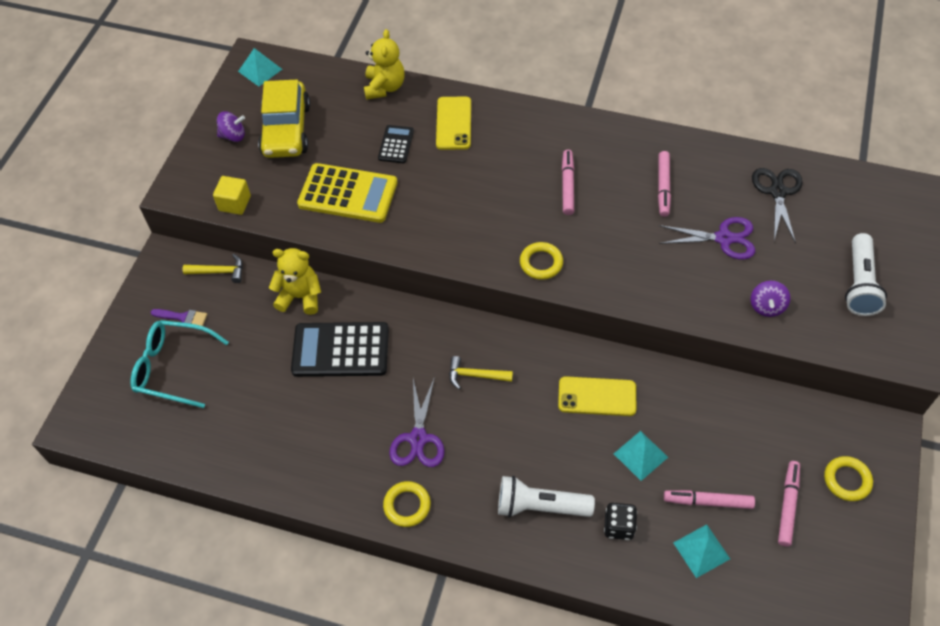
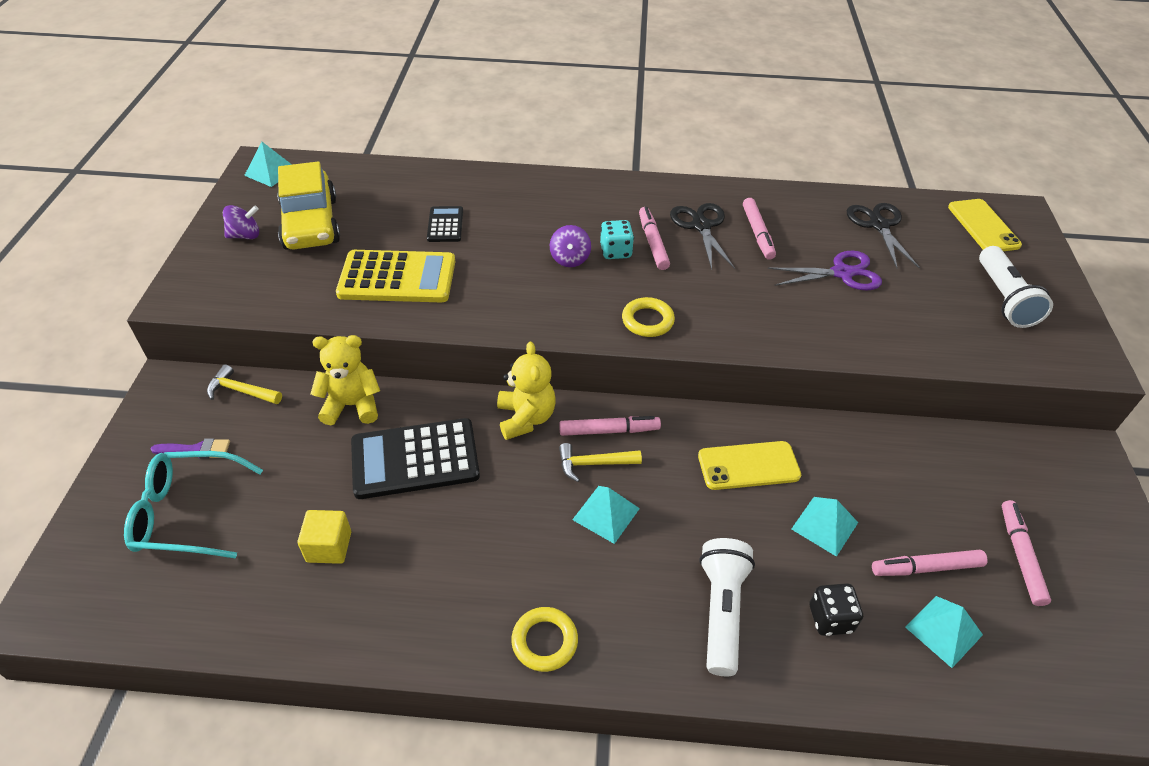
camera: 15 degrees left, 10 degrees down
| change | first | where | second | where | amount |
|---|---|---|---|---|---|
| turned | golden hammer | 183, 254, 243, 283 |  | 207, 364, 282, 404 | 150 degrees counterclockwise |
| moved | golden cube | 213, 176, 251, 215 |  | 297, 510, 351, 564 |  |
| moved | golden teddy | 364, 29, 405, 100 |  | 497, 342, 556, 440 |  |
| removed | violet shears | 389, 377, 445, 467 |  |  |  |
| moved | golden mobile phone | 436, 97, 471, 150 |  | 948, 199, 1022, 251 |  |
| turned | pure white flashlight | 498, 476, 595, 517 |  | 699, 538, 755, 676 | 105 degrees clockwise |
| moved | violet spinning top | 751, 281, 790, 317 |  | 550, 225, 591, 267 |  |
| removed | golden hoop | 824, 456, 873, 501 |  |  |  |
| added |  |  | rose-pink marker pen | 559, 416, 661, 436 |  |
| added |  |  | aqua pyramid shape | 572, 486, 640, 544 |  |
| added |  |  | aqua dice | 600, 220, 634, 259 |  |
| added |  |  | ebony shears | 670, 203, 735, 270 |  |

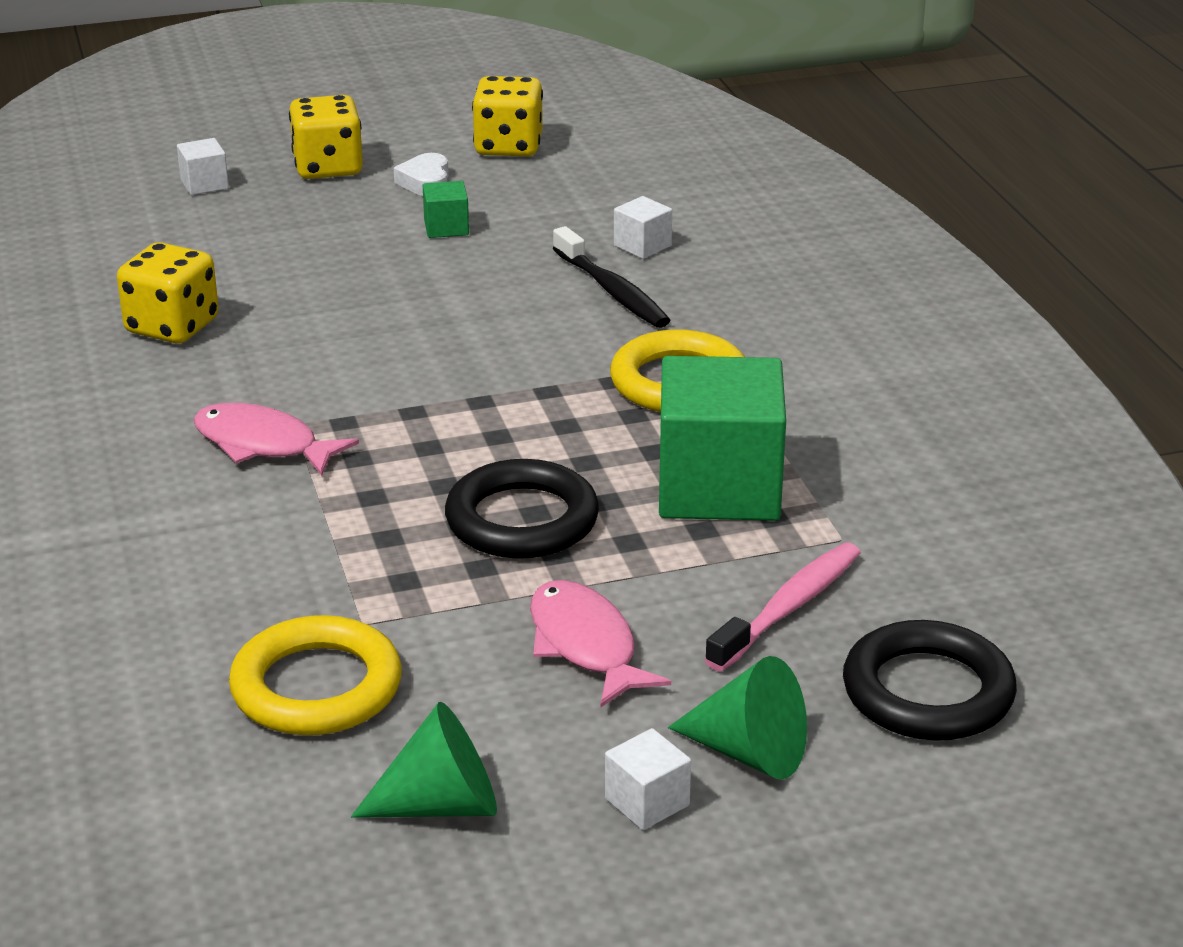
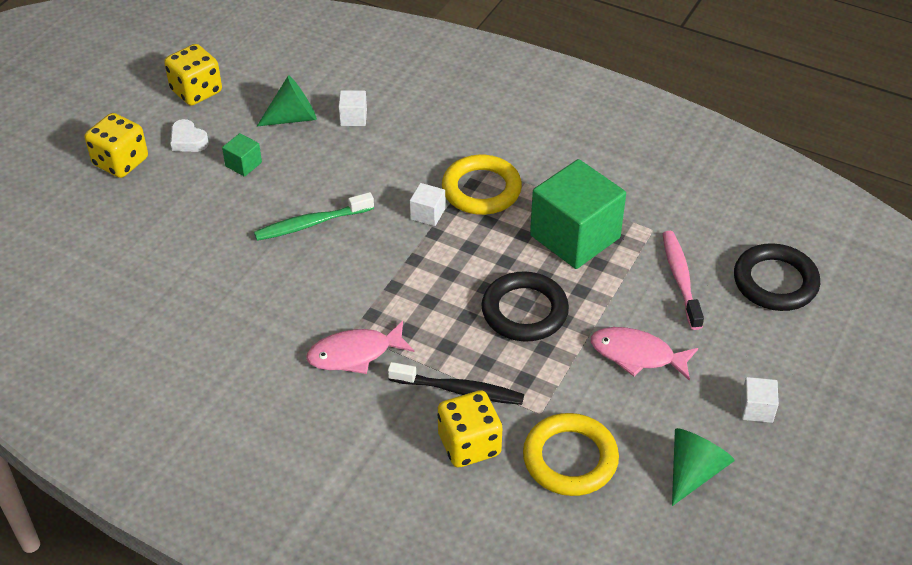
camera: 45 degrees left, 15 degrees up
| change | first | where | second | where | amount |
|---|---|---|---|---|---|
| moved | golden dice | 117, 242, 219, 343 |  | 438, 390, 502, 467 |  |
| moved | pure white cube | 177, 138, 229, 195 |  | 410, 183, 445, 226 |  |
| moved | ebony toothbrush | 553, 226, 670, 328 |  | 388, 362, 524, 405 |  |
| moved | leaf-green solid cone | 668, 656, 807, 779 |  | 257, 75, 317, 126 |  |
| added |  |  | leaf-green toothbrush | 254, 192, 374, 241 |  |

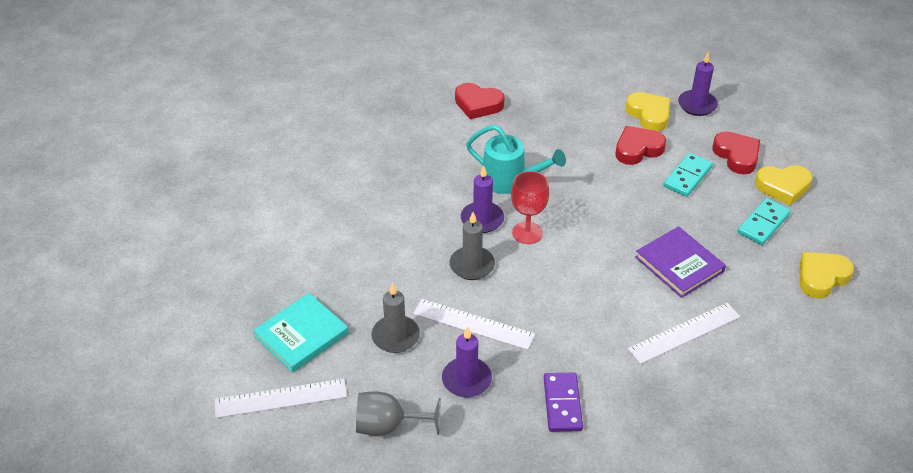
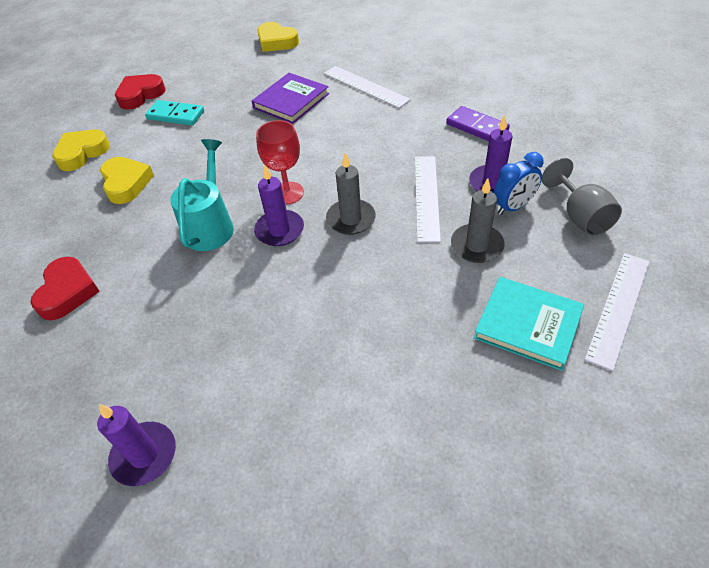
camera: 105 degrees left, 5 degrees up
| change | first | where | second | where | amount |
|---|---|---|---|---|---|
| turned | pure white straightedge | 215, 379, 347, 418 |  | 585, 253, 650, 371 | 60 degrees clockwise |
| turned | violet domino tile | 544, 373, 583, 432 |  | 446, 106, 510, 141 | 60 degrees clockwise |
| removed | crimson heart | 615, 126, 666, 165 |  |  |  |
| moved | violet candle | 678, 52, 718, 116 |  | 97, 404, 176, 486 |  |
| removed | aqua domino tile | 737, 198, 791, 245 |  |  |  |
| moved | golden heart | 755, 165, 812, 205 |  | 100, 157, 154, 204 |  |
| added |  |  | cobalt clock | 493, 152, 543, 215 |  |

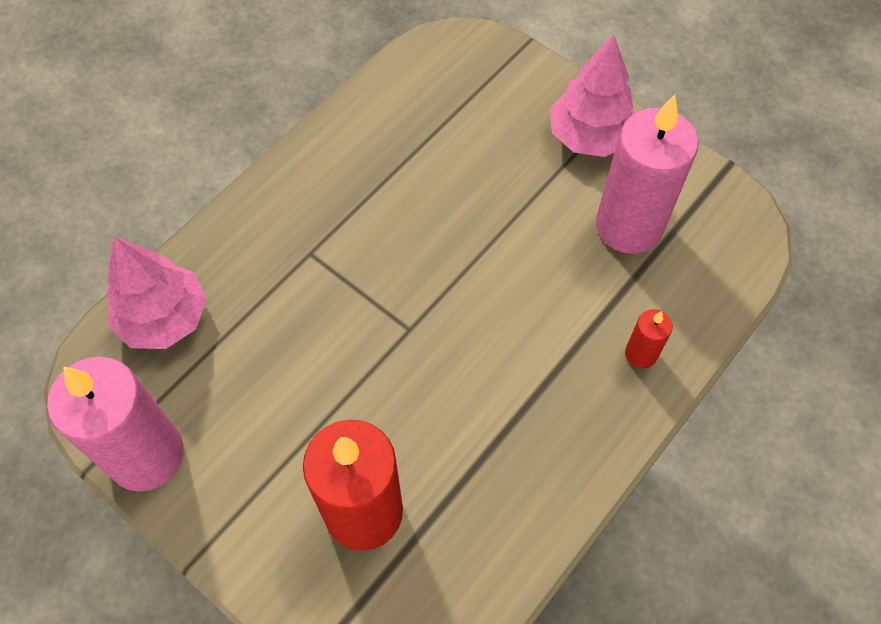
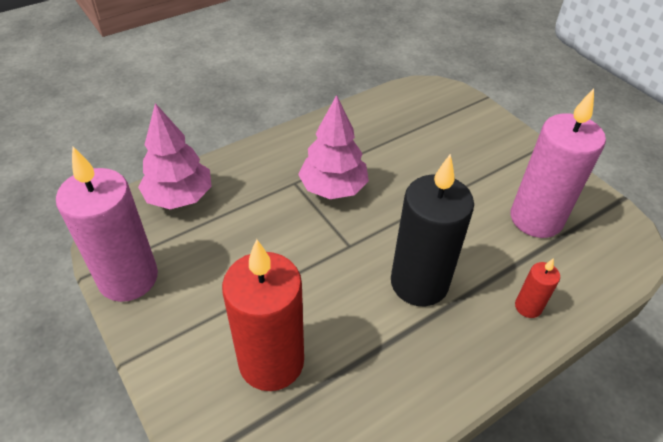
camera: 15 degrees right, 15 degrees down
| change | first | where | second | where | amount |
|---|---|---|---|---|---|
| moved | rose-pink tree | 550, 35, 635, 157 |  | 298, 95, 369, 199 |  |
| added |  |  | ebony candle | 391, 154, 474, 306 |  |

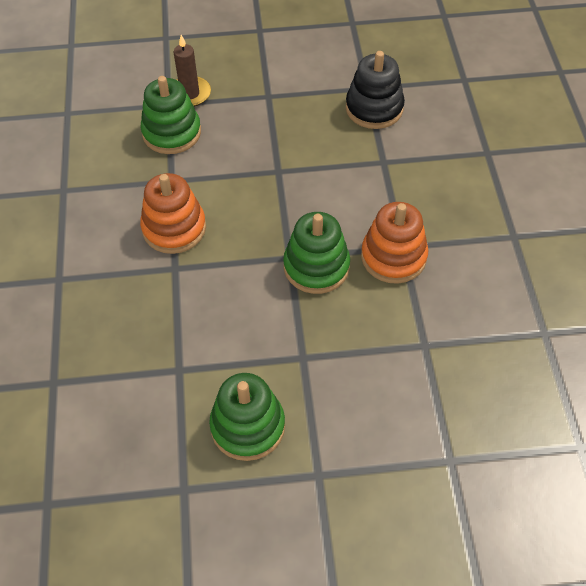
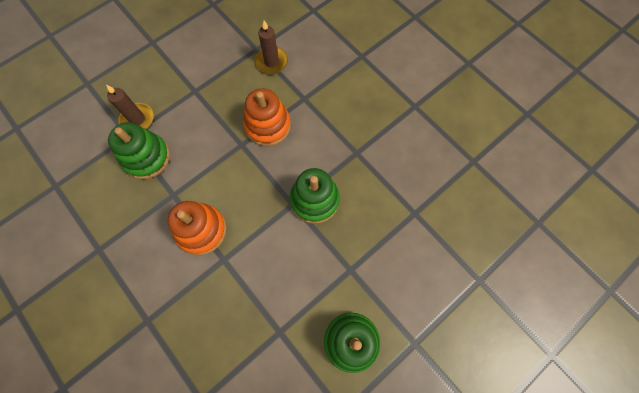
camera: 35 degrees left, 15 degrees up
| change | first | where | second | where | amount |
|---|---|---|---|---|---|
| replaced | ebony ring stacker | 346, 51, 405, 129 | dark brown candle | 255, 20, 288, 74 |  |
| moved | orange ring stacker | 361, 202, 428, 284 |  | 243, 88, 291, 146 |  |

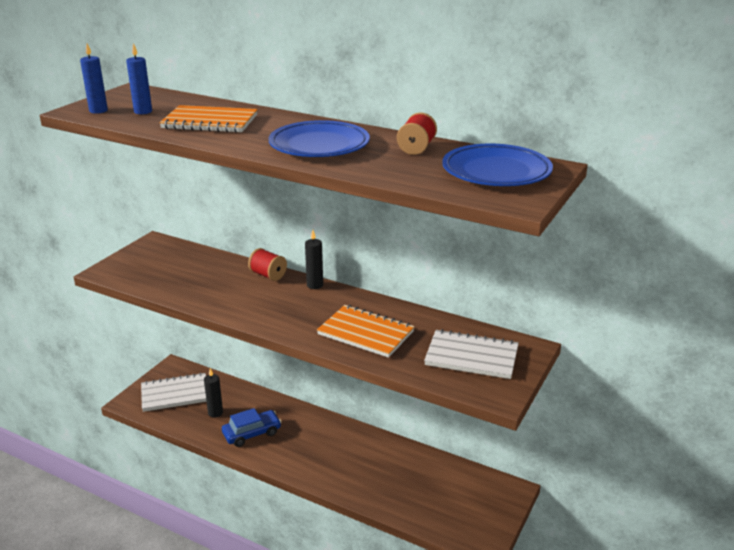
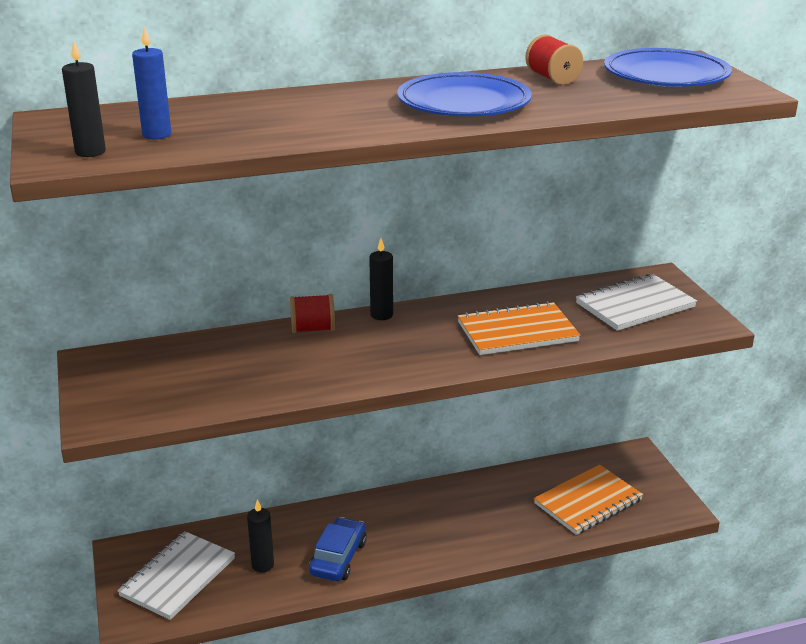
camera: 45 degrees left, 0 degrees up
| change | first | where | second | where | amount |
|---|---|---|---|---|---|
| recoloured | cobalt candle | 80, 44, 108, 114 | ebony candle | 62, 40, 106, 157 |  |
| moved | orange notepad | 159, 105, 258, 133 |  | 534, 465, 643, 535 |  |

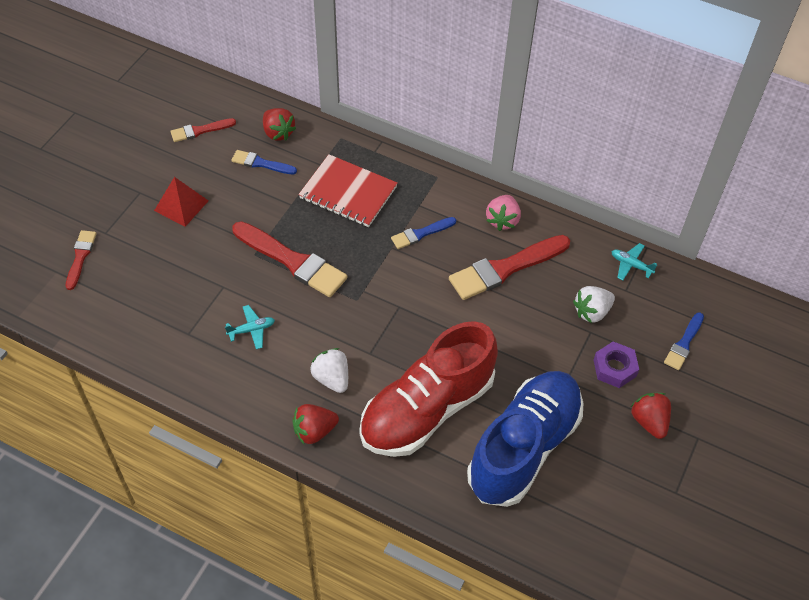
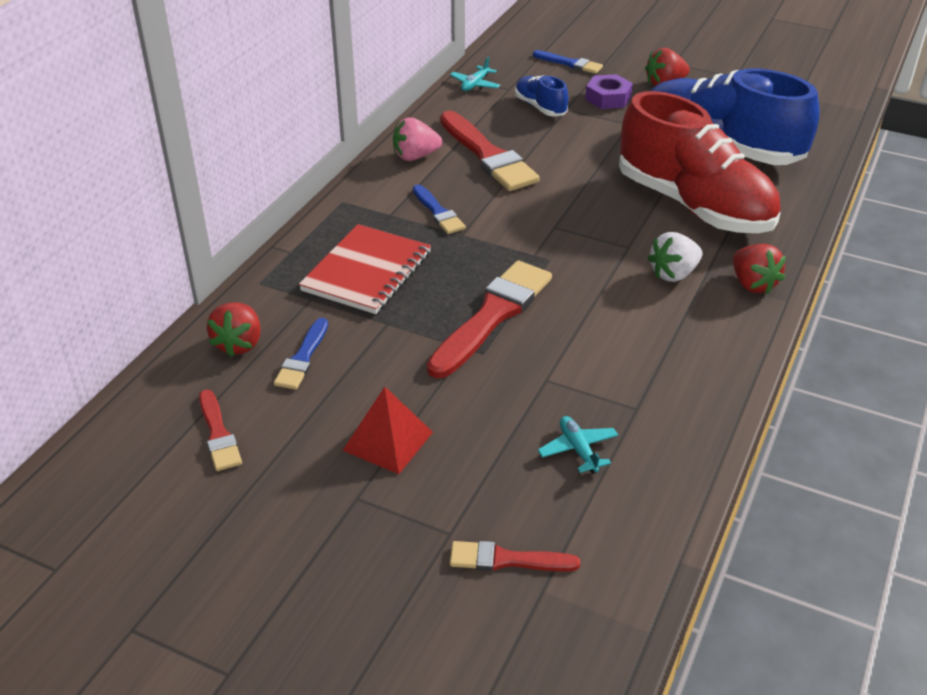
camera: 90 degrees left, 15 degrees down
| change | first | where | second | where | amount |
|---|---|---|---|---|---|
| moved | aqua plane | 225, 305, 275, 349 |  | 538, 416, 618, 474 |  |
| turned | crimson strawberry | 263, 108, 296, 141 |  | 207, 302, 261, 357 | 135 degrees clockwise |
| turned | rose-pink strawberry | 486, 195, 521, 231 |  | 393, 117, 442, 161 | 150 degrees clockwise |
| replaced | pure white strawberry | 573, 286, 615, 323 | cobalt sneaker | 515, 75, 569, 116 |  |

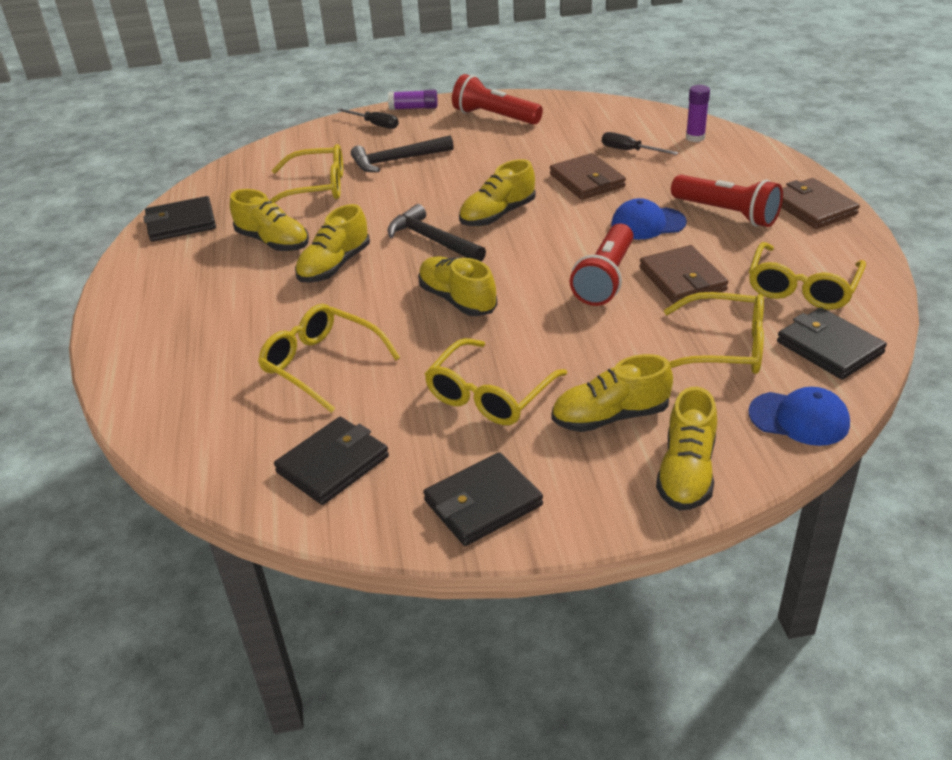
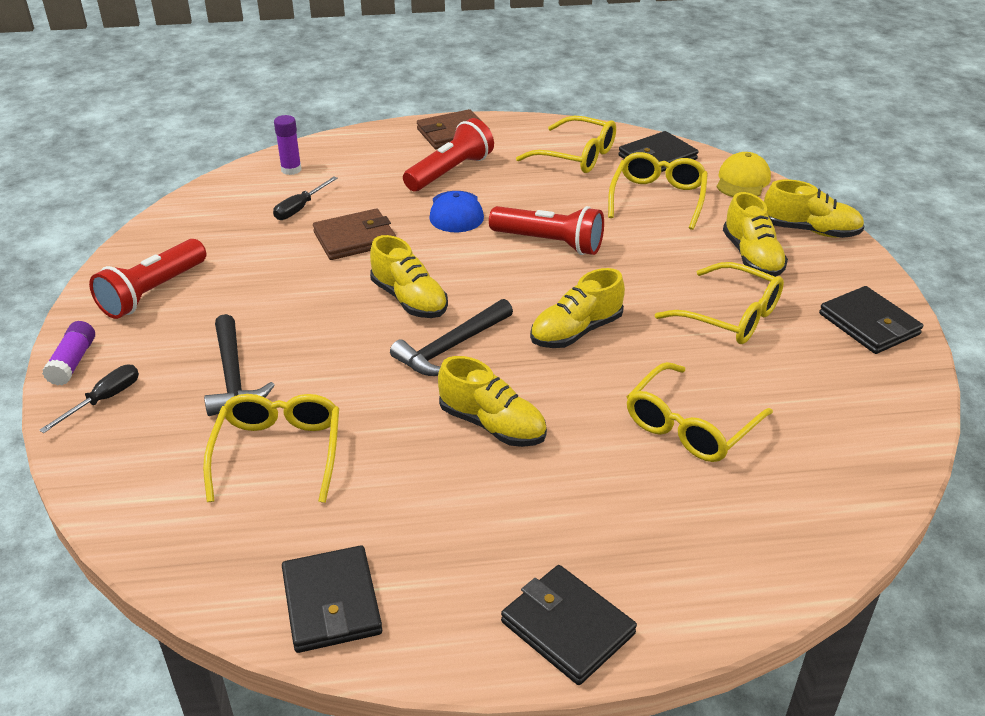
camera: 90 degrees left, 0 degrees up
| change | first | where | second | where | amount |
|---|---|---|---|---|---|
| removed | golden sneaker | 230, 189, 309, 251 |  |  |  |
| moved | ebony wallet | 274, 417, 389, 505 |  | 501, 565, 637, 685 |  |
| removed | dark brown wallet | 640, 245, 728, 304 |  |  |  |
| recoloured | cobalt baseball cap | 749, 387, 850, 446 | golden baseball cap | 717, 152, 771, 197 |  |

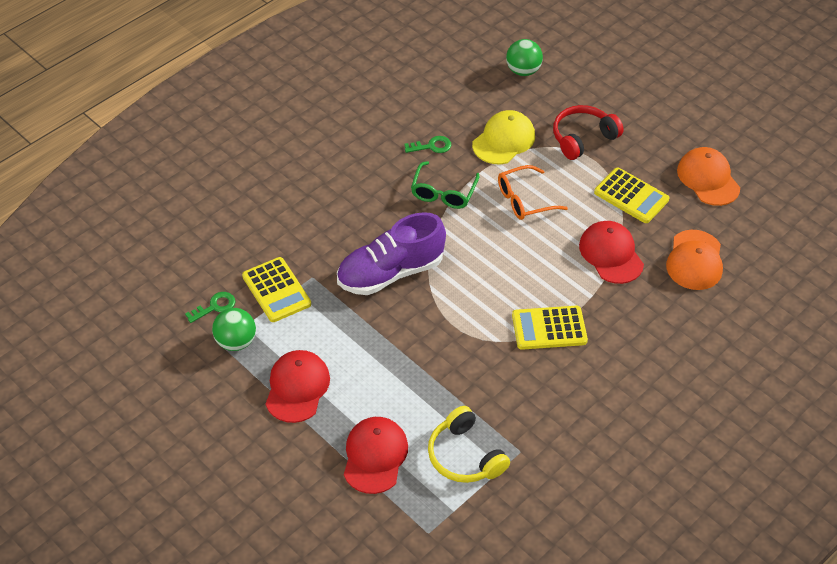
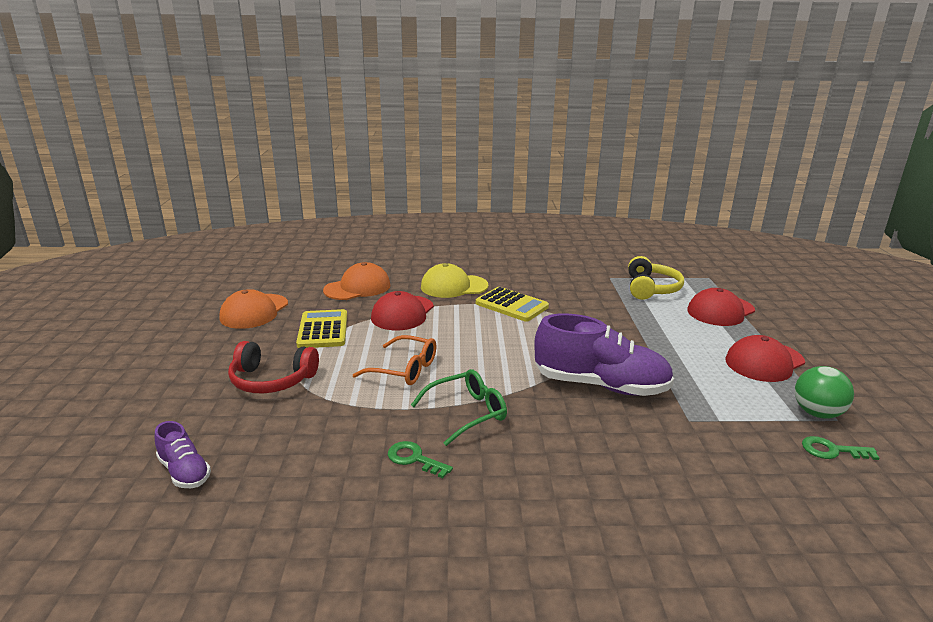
camera: 135 degrees left, 25 degrees down
| change | first | where | second | where | amount |
|---|---|---|---|---|---|
| removed | golden calculator | 242, 257, 311, 322 |  |  |  |
| moved | golden baseball cap | 472, 110, 535, 164 |  | 421, 263, 488, 298 |  |
| replaced | leaf-green sphere | 506, 39, 543, 76 | violet sneaker | 155, 421, 211, 488 |  |

